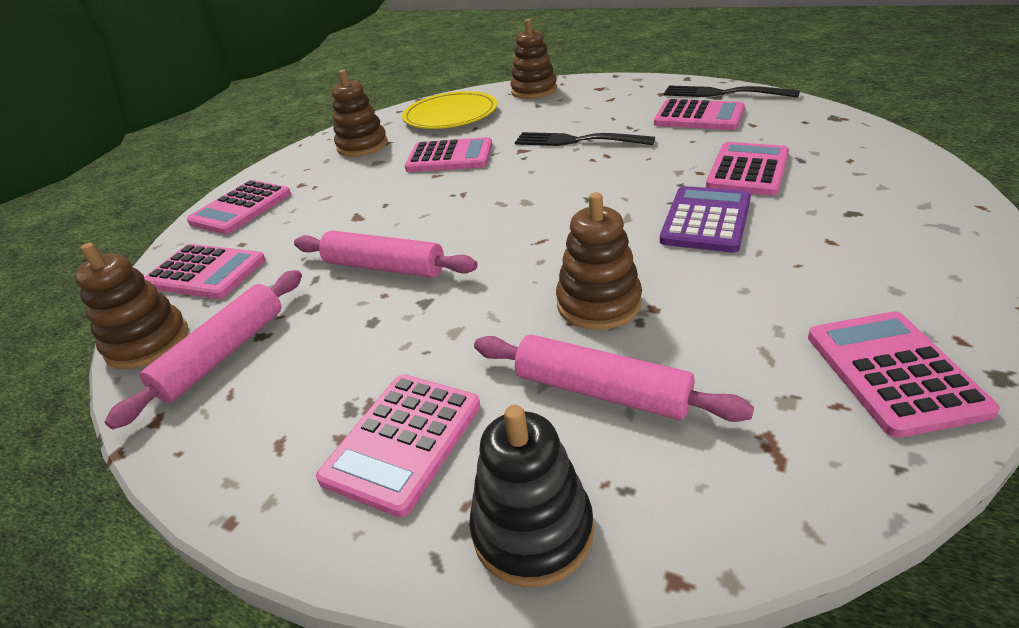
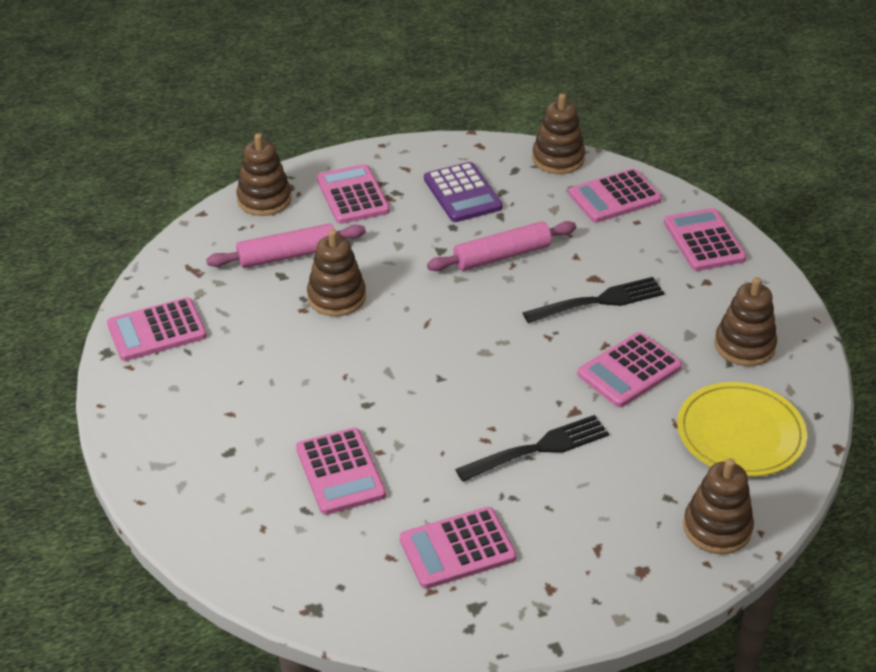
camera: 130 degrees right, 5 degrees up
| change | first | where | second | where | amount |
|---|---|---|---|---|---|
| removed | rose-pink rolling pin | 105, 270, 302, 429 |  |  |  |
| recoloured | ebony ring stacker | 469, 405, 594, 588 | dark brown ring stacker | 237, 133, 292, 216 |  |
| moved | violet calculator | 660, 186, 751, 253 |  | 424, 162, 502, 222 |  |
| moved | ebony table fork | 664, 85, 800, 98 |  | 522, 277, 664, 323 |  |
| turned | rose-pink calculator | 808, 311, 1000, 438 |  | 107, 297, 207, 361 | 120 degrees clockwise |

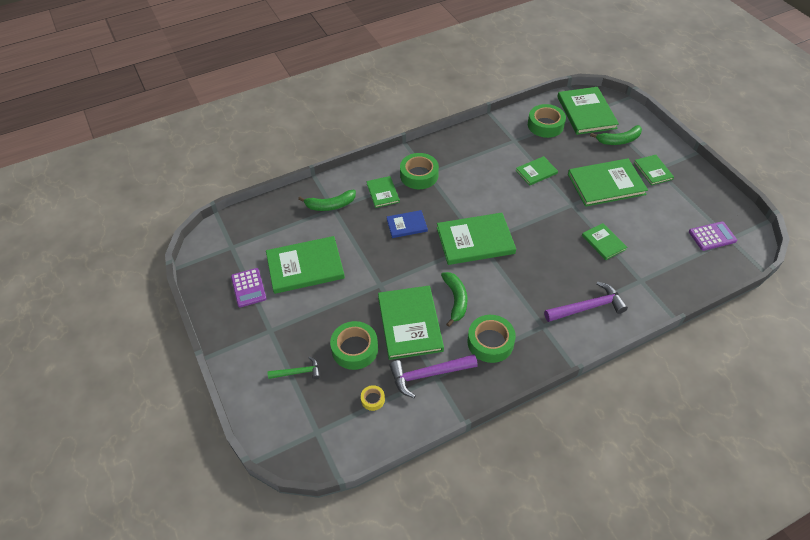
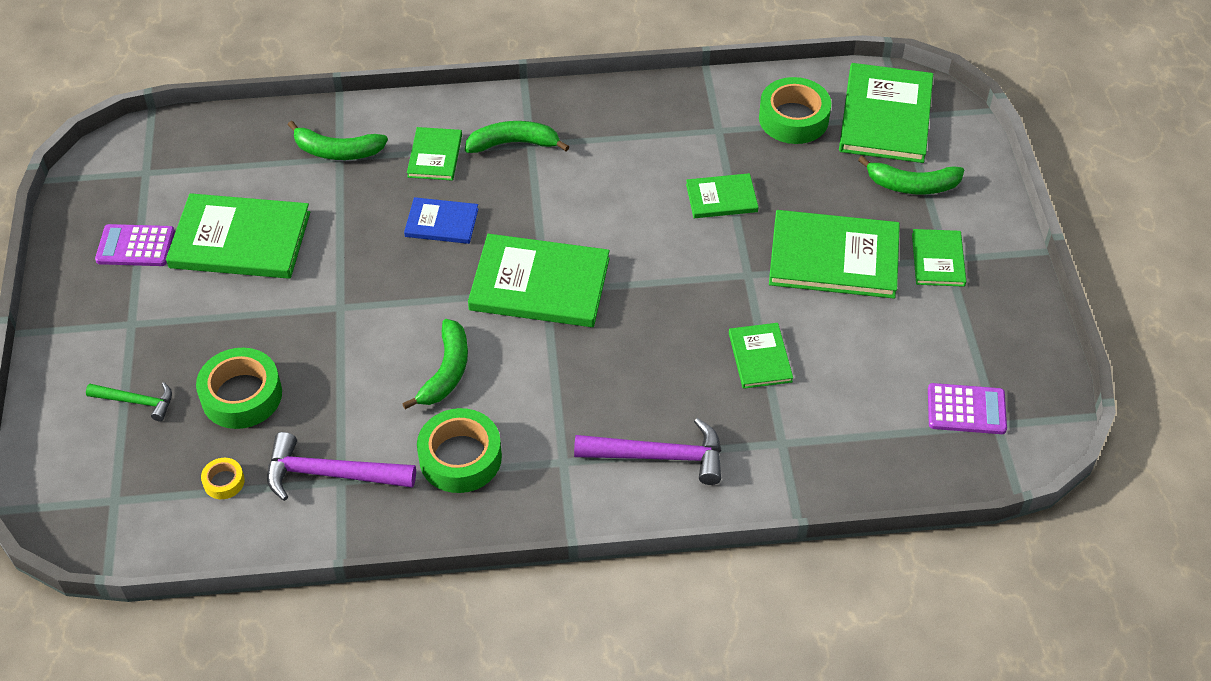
camera: 20 degrees right, 0 degrees up
| change | first | where | second | where | amount |
|---|---|---|---|---|---|
| turned | violet calculator | 231, 268, 267, 307 |  | 95, 224, 175, 266 | 90 degrees clockwise |
| removed | leaf-green book | 378, 286, 444, 360 |  |  |  |
| replaced | leaf-green tape | 400, 153, 439, 189 | leaf-green toy banana | 465, 121, 569, 153 |  |

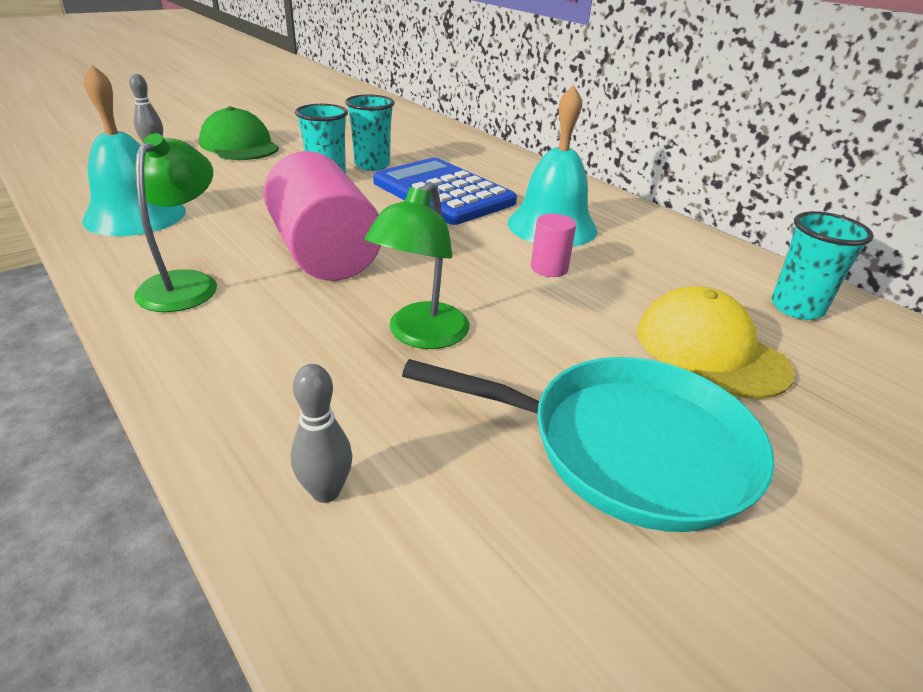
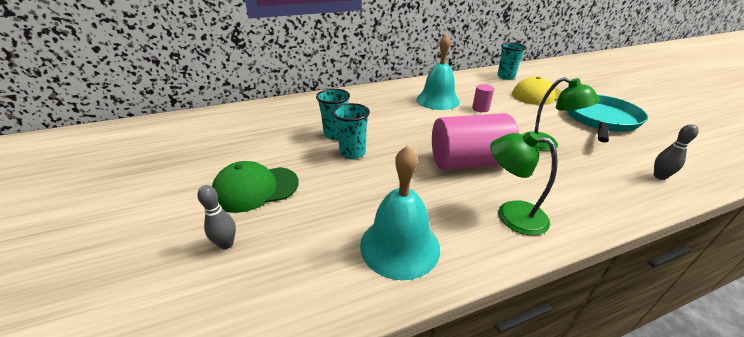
camera: 70 degrees left, 0 degrees up
| change | first | where | second | where | amount |
|---|---|---|---|---|---|
| removed | cobalt calculator | 373, 158, 517, 225 |  |  |  |

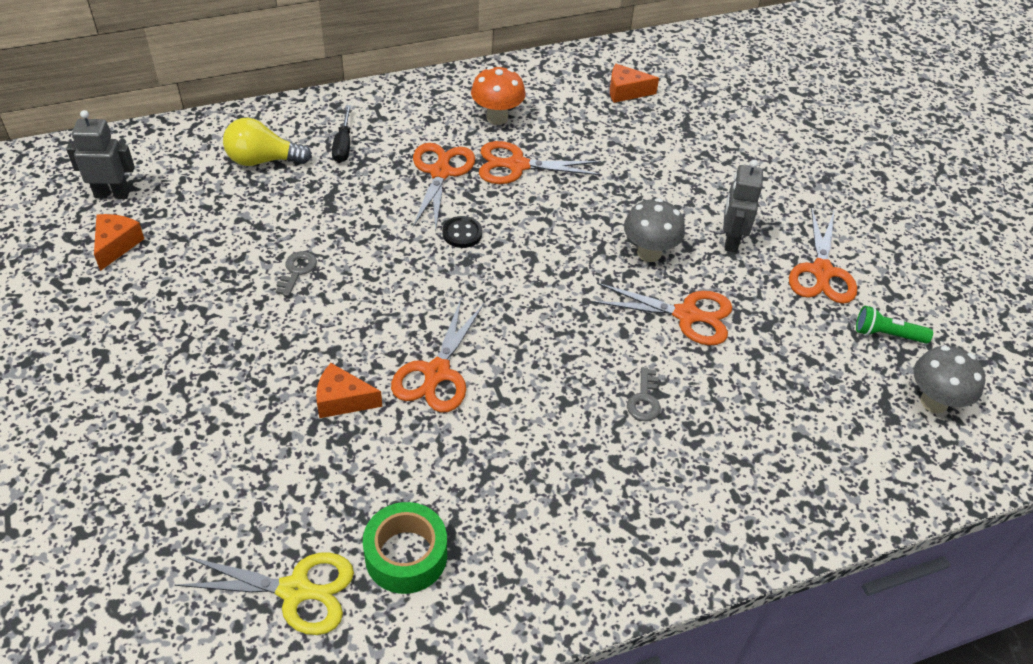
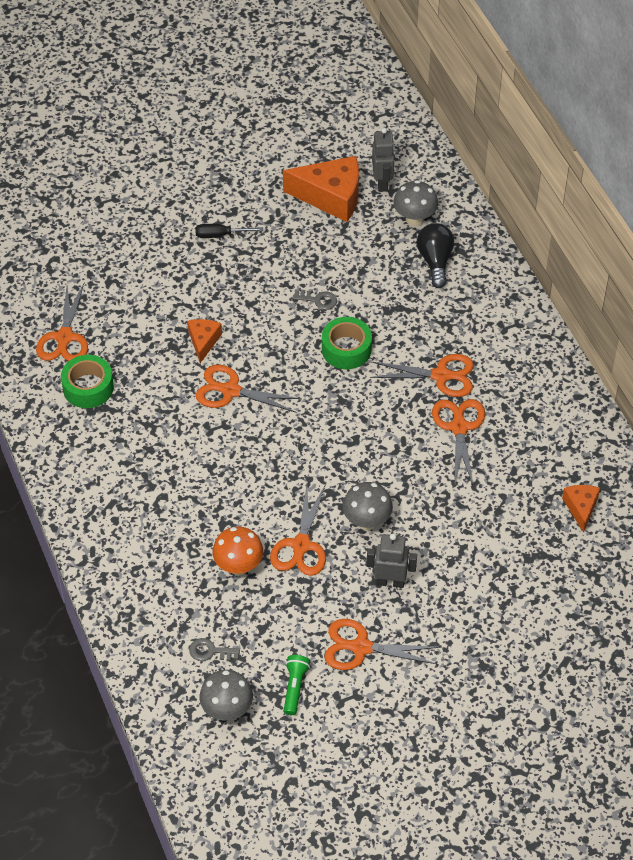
camera: 90 degrees right, 5 degrees up
| change | first | where | second | where | amount |
|---|---|---|---|---|---|
| resized | orange cheese | 94, 214, 144, 271 |  | 283, 156, 359, 222 | x1.88 |
| recoloured | golden shears | 175, 552, 354, 635 | orange shears | 36, 284, 88, 361 |  |
| recoloured | golden lightbulb | 223, 118, 312, 166 | ebony lightbulb | 417, 223, 454, 288 |  |
| moved | ebony flat screwdriver | 332, 105, 351, 163 |  | 195, 224, 263, 238 |  |
| removed | ebony shirt button | 442, 216, 482, 248 |  |  |  |
| moved | orange mushroom | 471, 66, 526, 125 |  | 212, 527, 263, 575 |  |
| moved | grey key | 627, 367, 661, 421 |  | 189, 638, 240, 661 |  |
| added |  |  | leaf-green tape | 322, 317, 372, 369 |  |
| added |  |  | grey mushroom | 393, 180, 438, 227 |  |

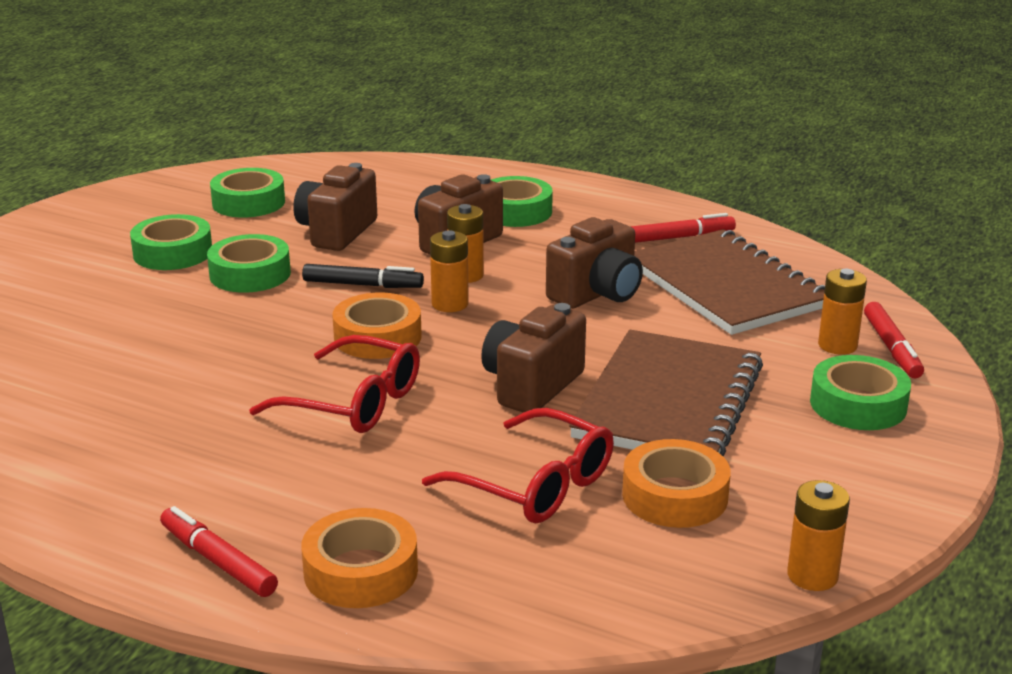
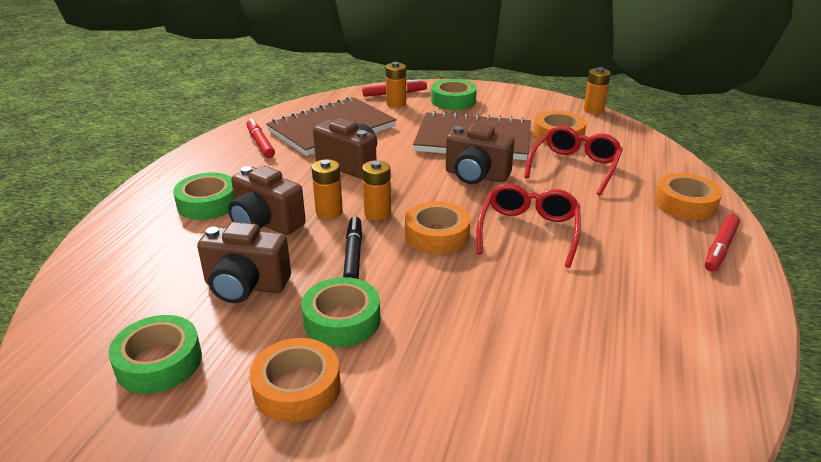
camera: 100 degrees left, 5 degrees up
| change | first | where | second | where | amount |
|---|---|---|---|---|---|
| recoloured | leaf-green tape | 130, 214, 212, 270 | orange tape | 250, 338, 341, 423 |  |

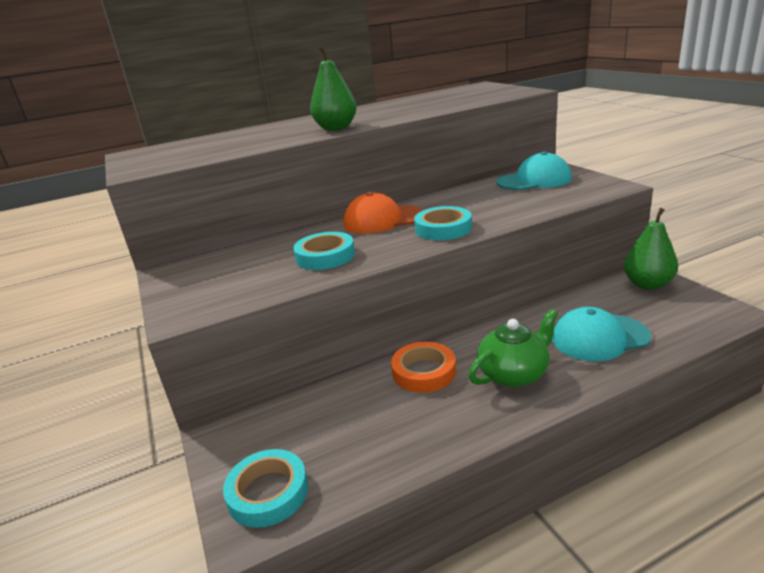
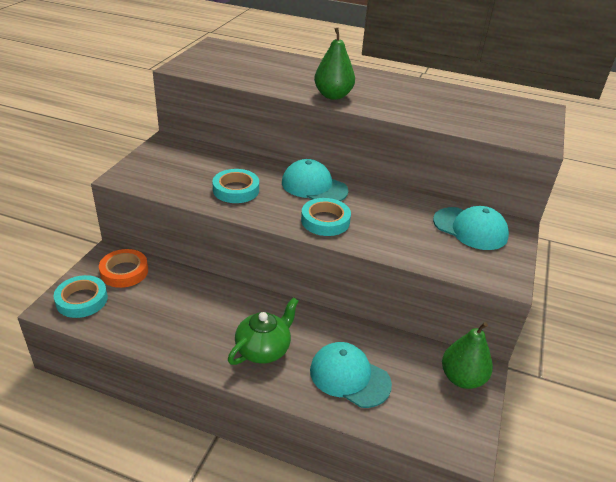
camera: 40 degrees right, 10 degrees up
| change | first | where | second | where | amount |
|---|---|---|---|---|---|
| recoloured | orange baseball cap | 343, 192, 423, 234 | aqua baseball cap | 282, 159, 348, 201 |  |
| moved | orange tape | 391, 342, 456, 393 |  | 99, 249, 148, 288 |  |
| turned | leaf-green teapot | 468, 309, 558, 387 |  | 228, 297, 299, 365 | 60 degrees counterclockwise |

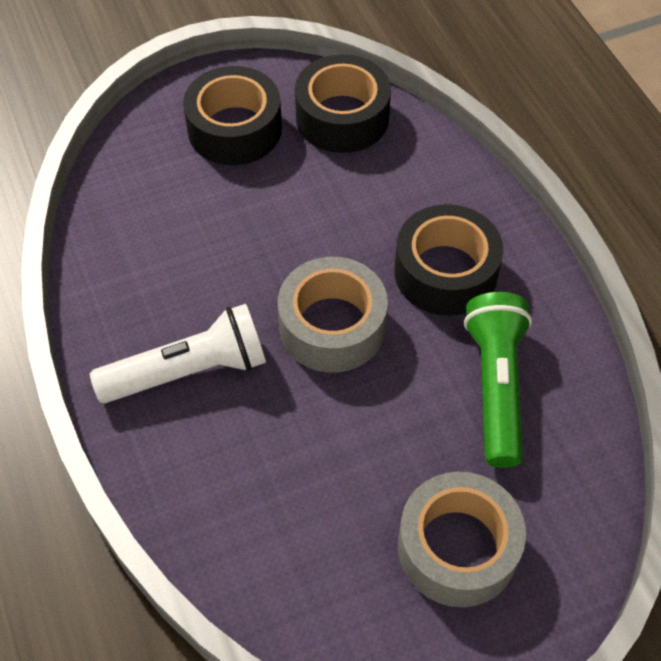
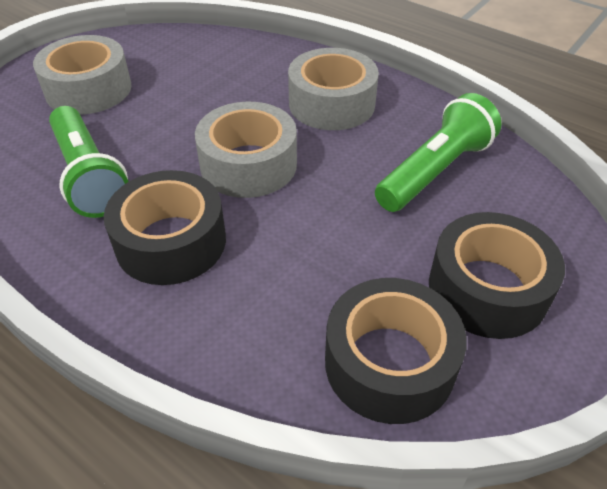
camera: 150 degrees right, 10 degrees down
| change | first | where | second | where | amount |
|---|---|---|---|---|---|
| replaced | pure white flashlight | 90, 304, 266, 403 | grey tape | 288, 48, 379, 130 |  |
| added |  |  | leaf-green flashlight | 375, 93, 502, 212 |  |

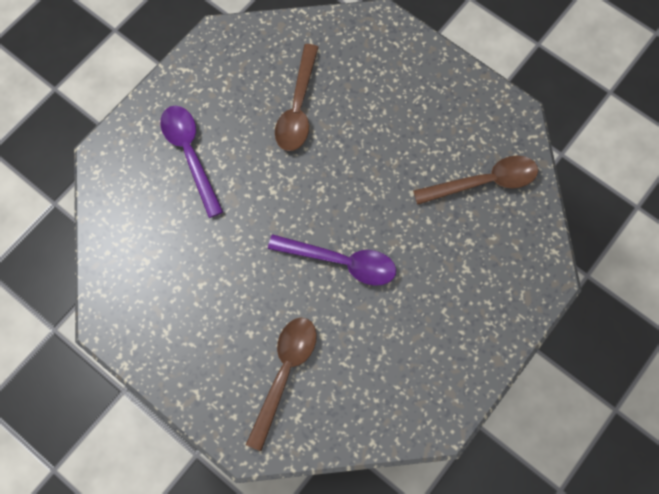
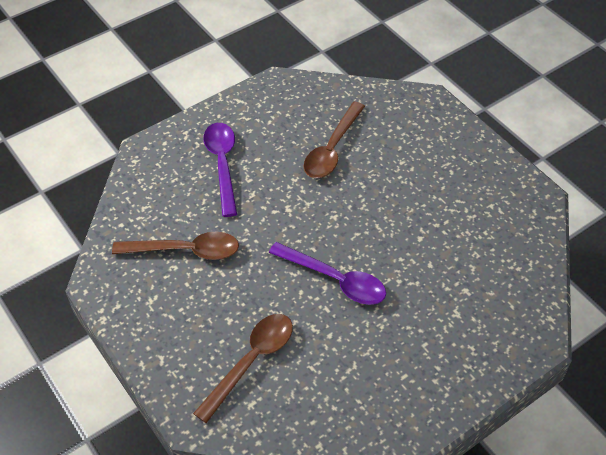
camera: 15 degrees right, 20 degrees down
| change | first | where | second | where | amount |
|---|---|---|---|---|---|
| moved | dark brown teaspoon | 413, 156, 538, 205 |  | 112, 232, 239, 260 |  |

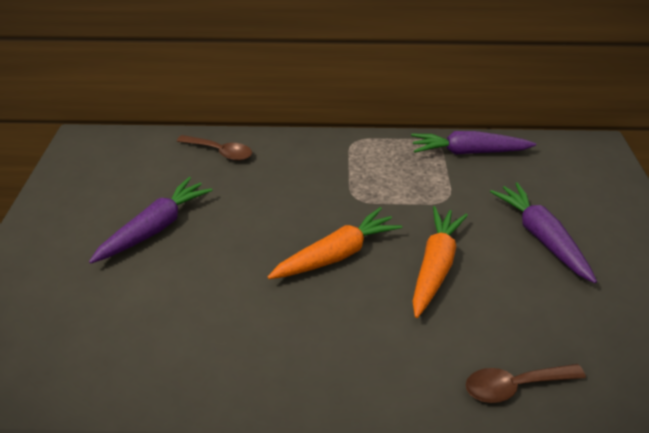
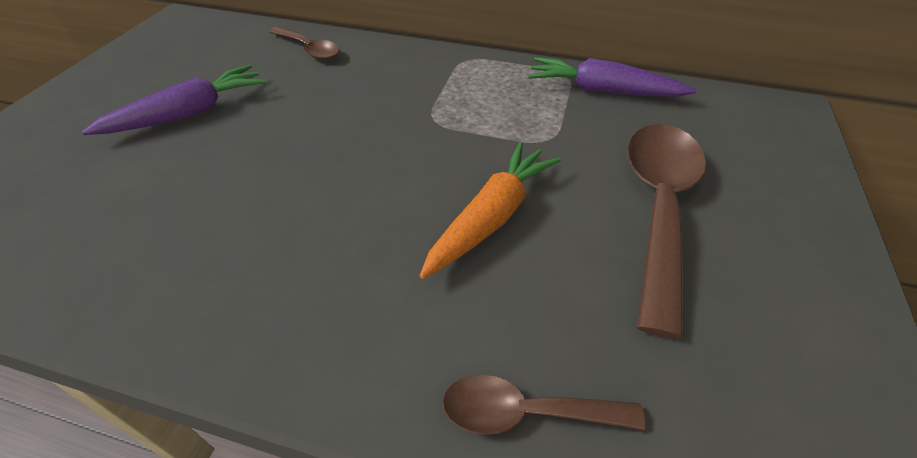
camera: 15 degrees right, 5 degrees up
| change | first | where | second | where | amount |
|---|---|---|---|---|---|
| removed | orange carrot | 268, 207, 402, 279 |  |  |  |
| replaced | violet carrot | 490, 182, 597, 283 | dark brown teaspoon | 627, 124, 706, 339 |  |

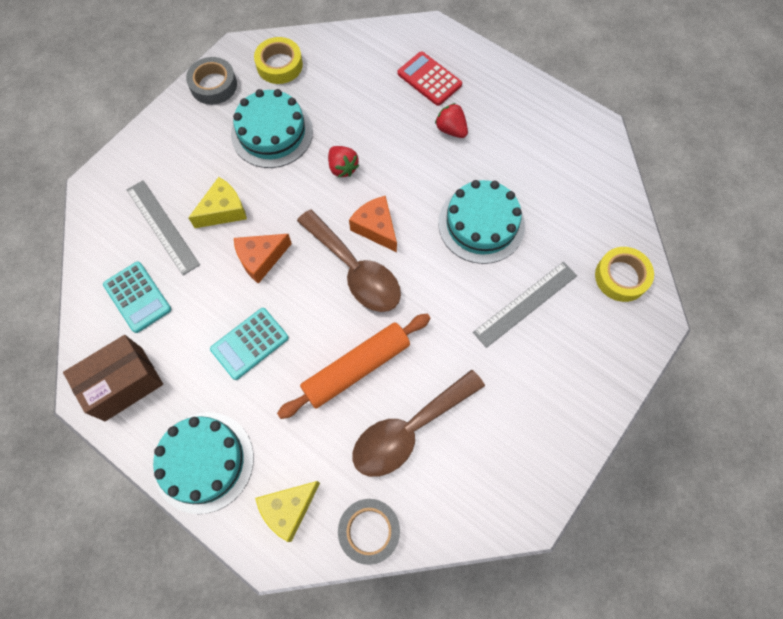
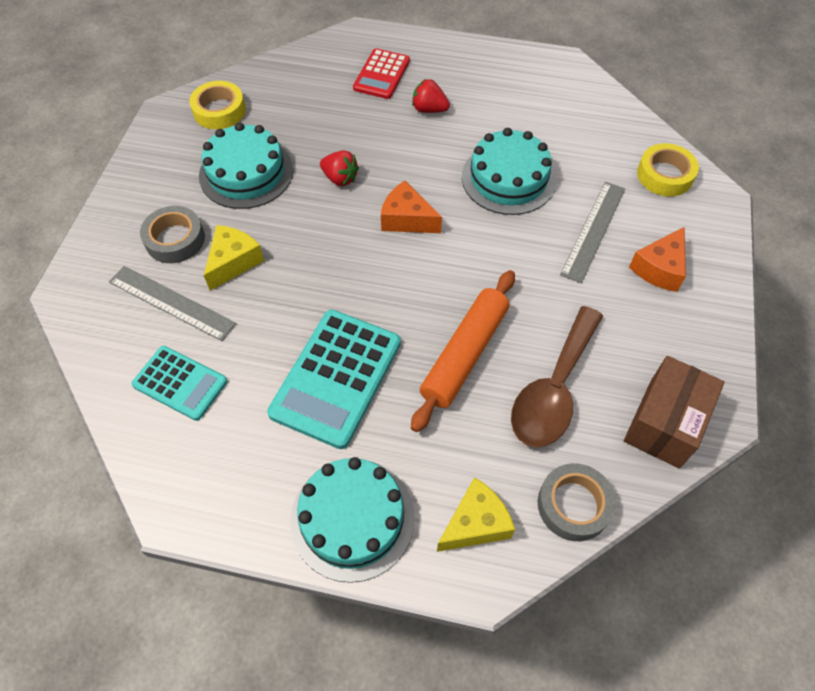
camera: 25 degrees left, 10 degrees down
| change | first | where | second | where | amount |
|---|---|---|---|---|---|
| moved | dark brown package | 63, 335, 163, 421 |  | 624, 356, 725, 468 |  |
| moved | grey tape | 186, 57, 237, 105 |  | 140, 206, 205, 263 |  |
| resized | aqua calculator | 210, 308, 289, 380 |  | 267, 310, 401, 449 | x1.64 |
| moved | orange cheese | 234, 234, 292, 284 |  | 629, 227, 686, 292 |  |
| turned | golden cheese | 255, 481, 320, 542 |  | 437, 477, 515, 552 | 150 degrees counterclockwise |
| removed | dark brown teaspoon | 297, 210, 401, 312 |  |  |  |
| turned | crimson calculator | 398, 51, 462, 106 |  | 353, 48, 410, 99 | 90 degrees counterclockwise |

